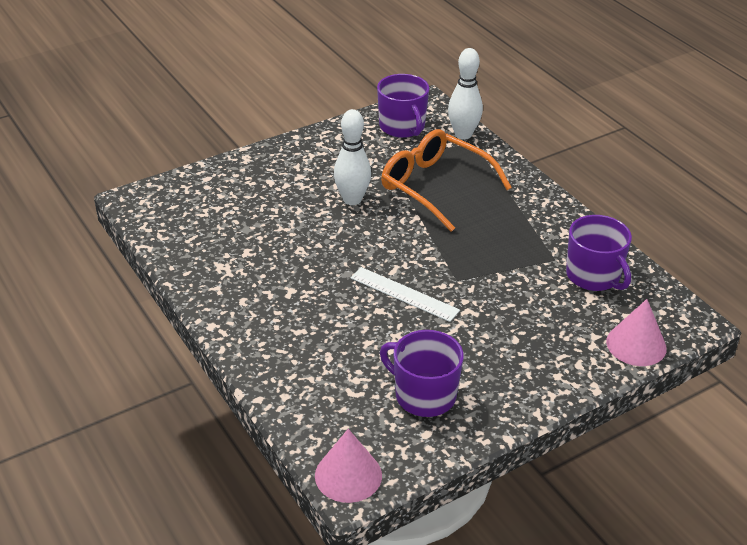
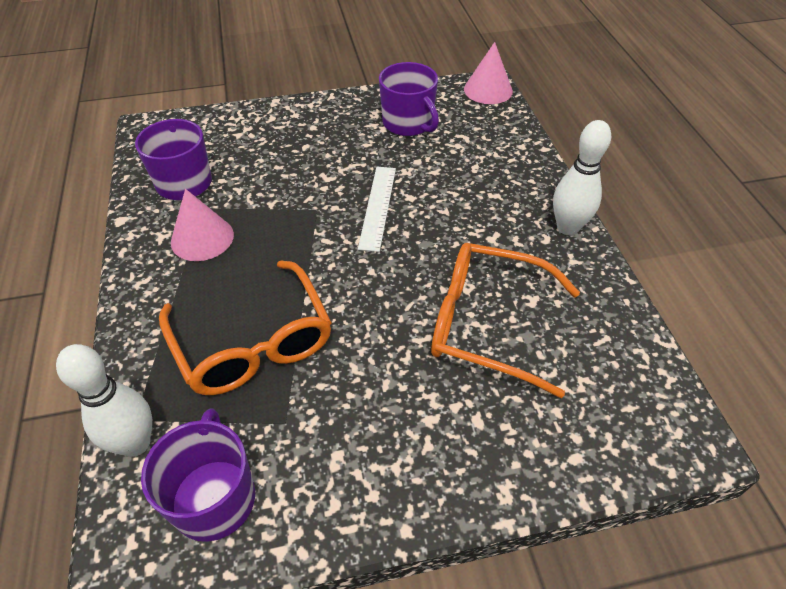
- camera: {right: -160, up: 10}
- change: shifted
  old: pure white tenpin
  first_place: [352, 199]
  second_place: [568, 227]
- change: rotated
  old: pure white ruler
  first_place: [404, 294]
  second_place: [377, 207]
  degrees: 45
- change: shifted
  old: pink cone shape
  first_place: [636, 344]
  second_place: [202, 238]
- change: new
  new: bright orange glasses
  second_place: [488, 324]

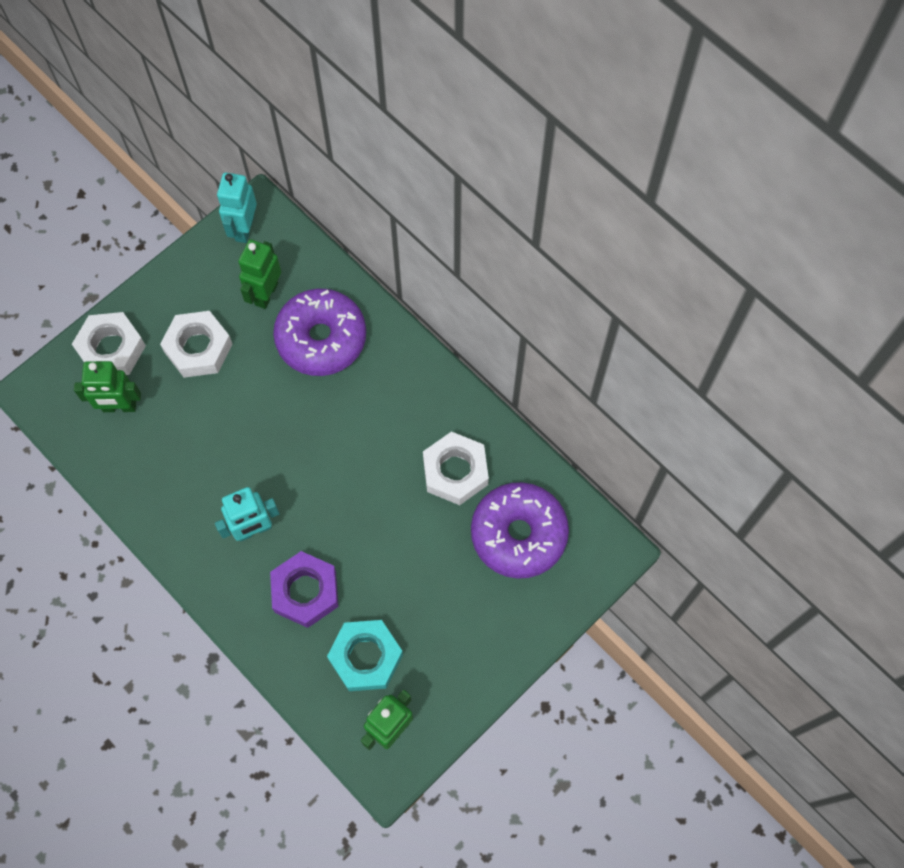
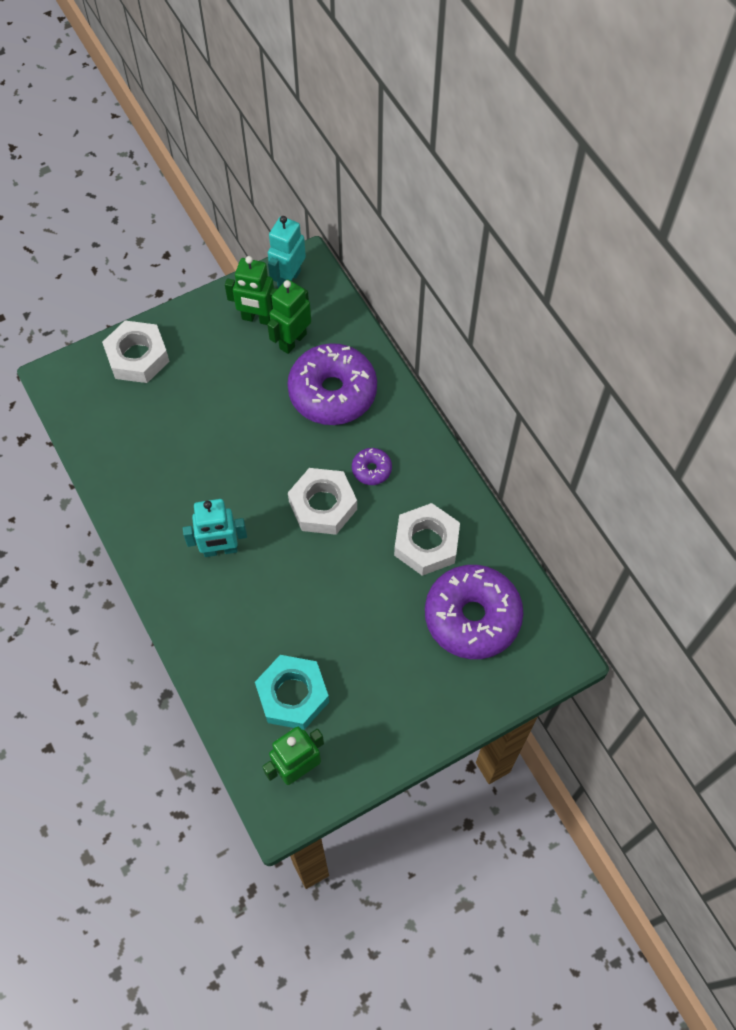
- camera: {right: 15, up: -5}
- change: shifted
  old: emerald robot
  first_place: [119, 407]
  second_place: [257, 318]
- change: shifted
  old: pure white nut
  first_place: [198, 348]
  second_place: [323, 505]
- change: gone
  old: royal purple nut
  first_place: [305, 591]
- change: new
  new: royal purple doughnut
  second_place: [371, 469]

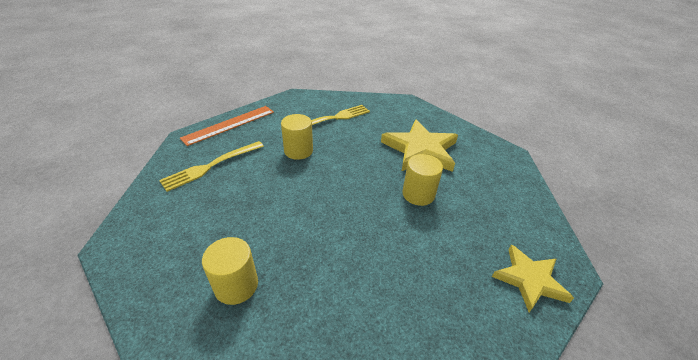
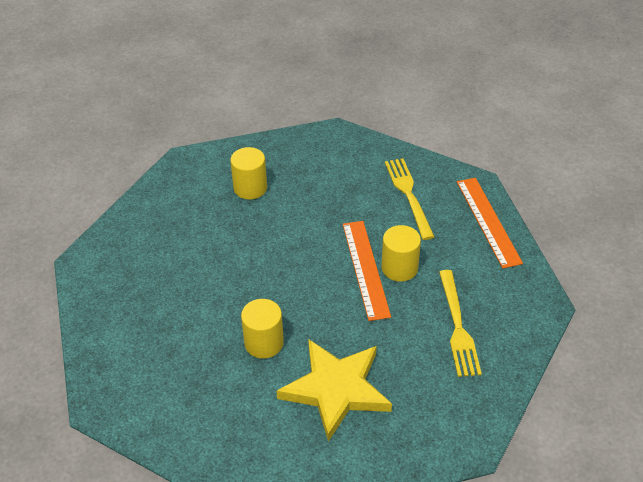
- camera: {right: 120, up: 5}
- change: gone
  old: golden star
  first_place: [529, 279]
- change: new
  new: bright orange ruler
  second_place: [365, 269]

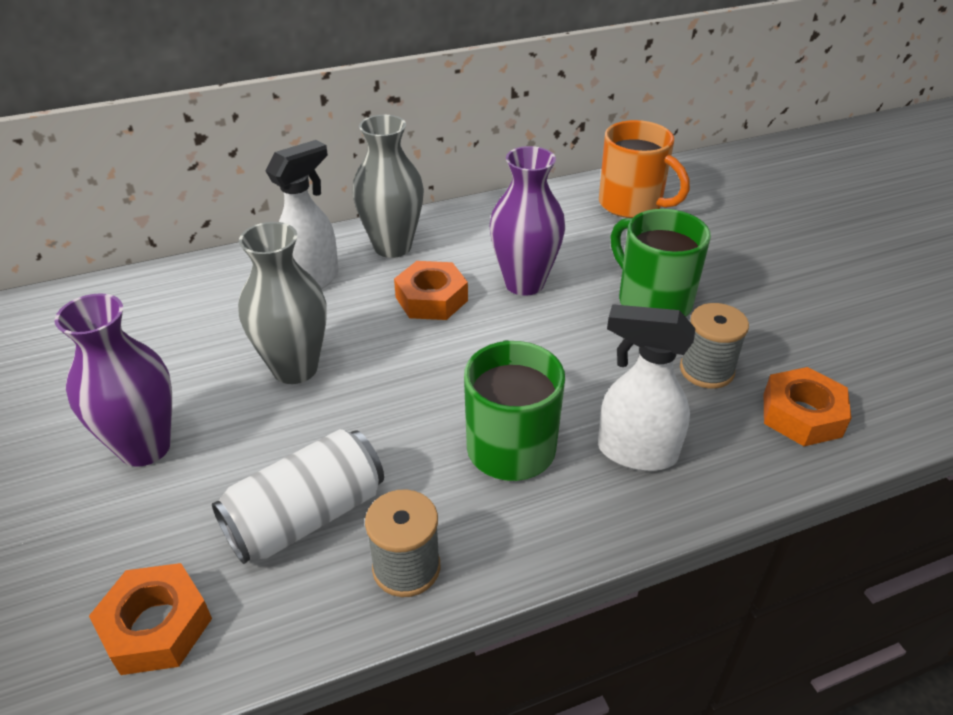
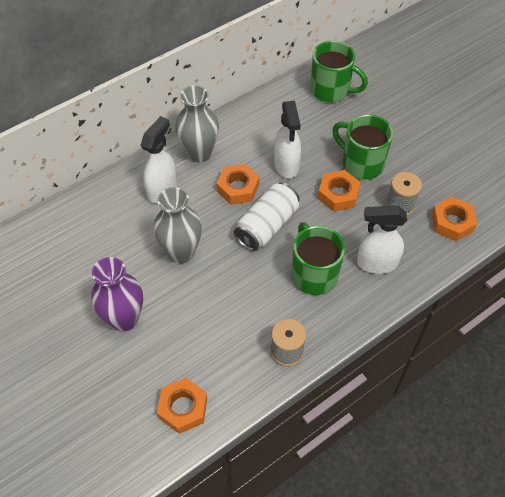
- camera: {right: -15, up: 15}
- change: shifted
  old: pure white tin
  first_place: [306, 516]
  second_place: [267, 225]
- change: swapped
  old: royal purple flower vase
  new: pure white sprayer
  first_place: [524, 283]
  second_place: [286, 165]
- change: repainted
  old: bright orange tea mug
  new: emerald tea mug
  first_place: [632, 204]
  second_place: [331, 90]
- change: new
  new: bright orange nut
  second_place: [338, 194]

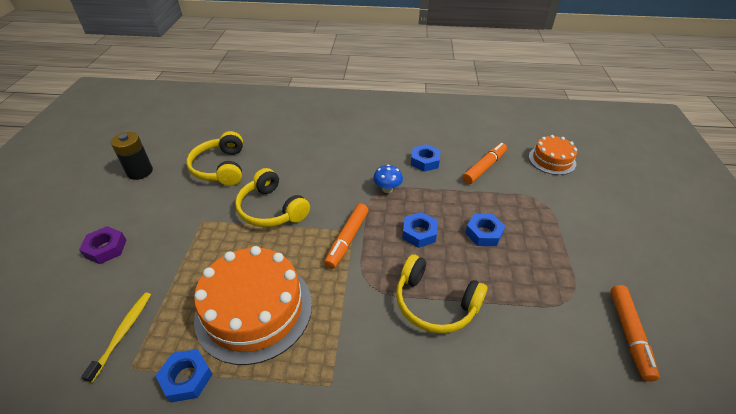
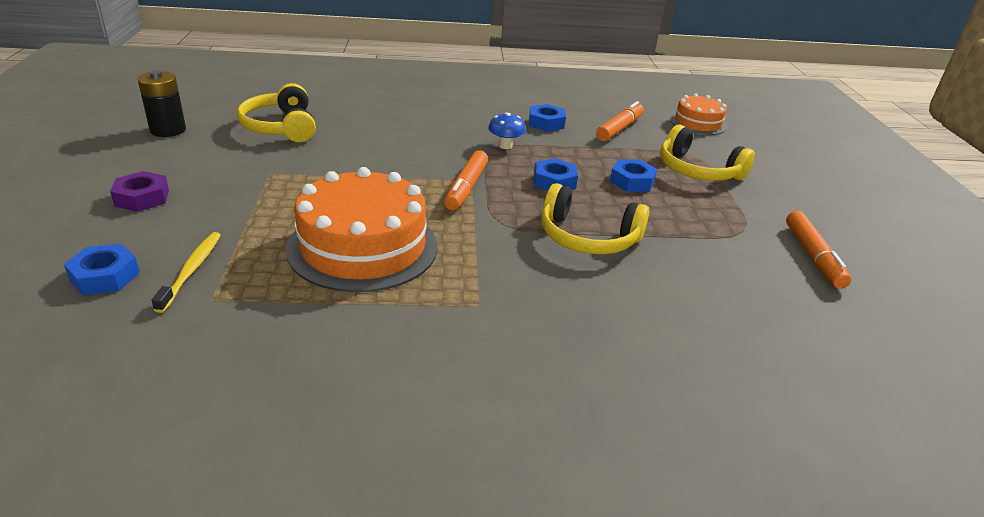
- camera: {right: -10, up: -10}
- change: shifted
  old: royal blue nut
  first_place: [186, 378]
  second_place: [105, 276]
- change: shifted
  old: golden headphones
  first_place: [271, 209]
  second_place: [697, 171]

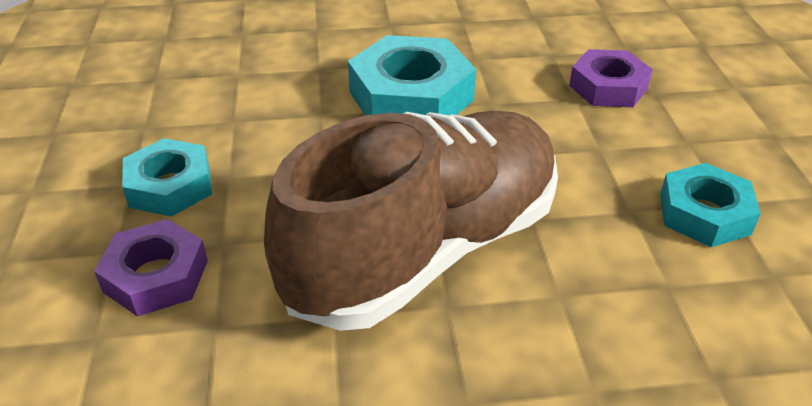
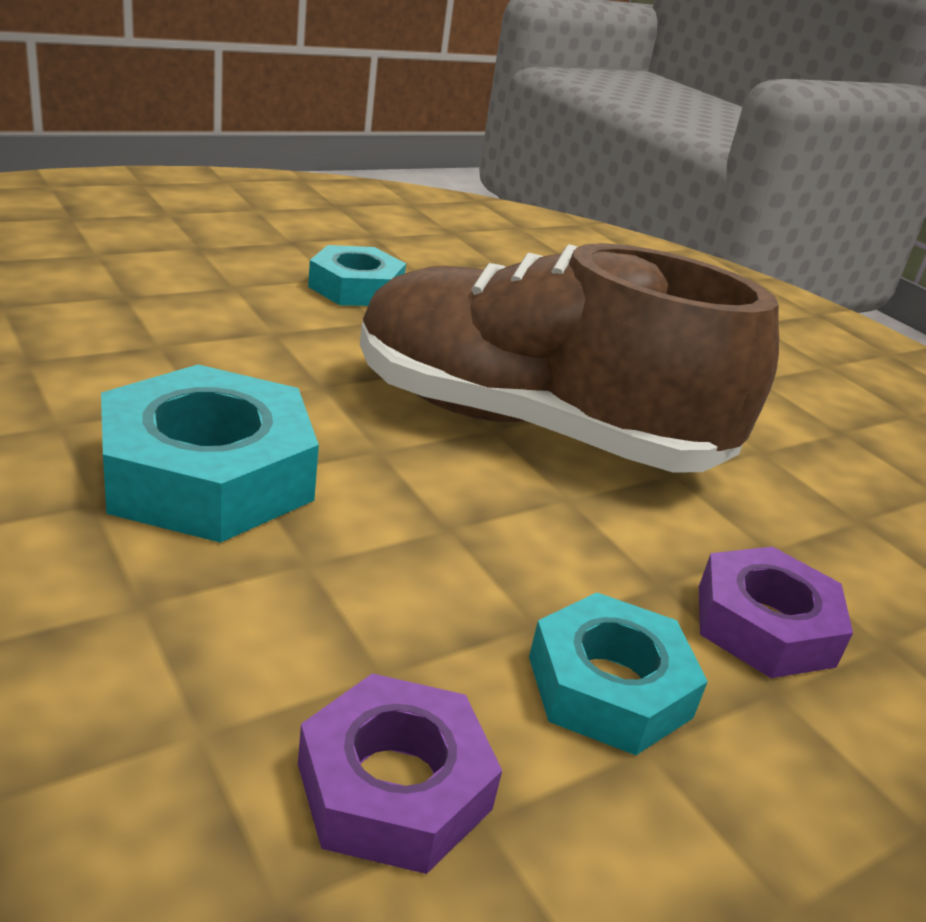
- camera: {right: -120, up: -10}
- change: shifted
  old: royal purple nut
  first_place: [608, 87]
  second_place: [394, 787]

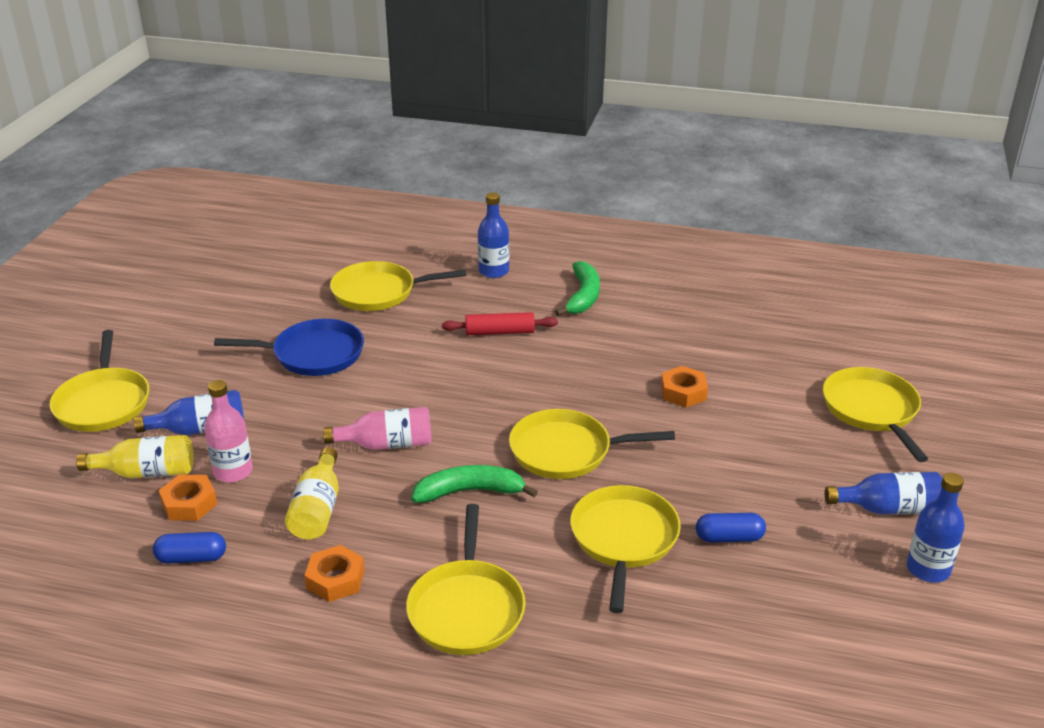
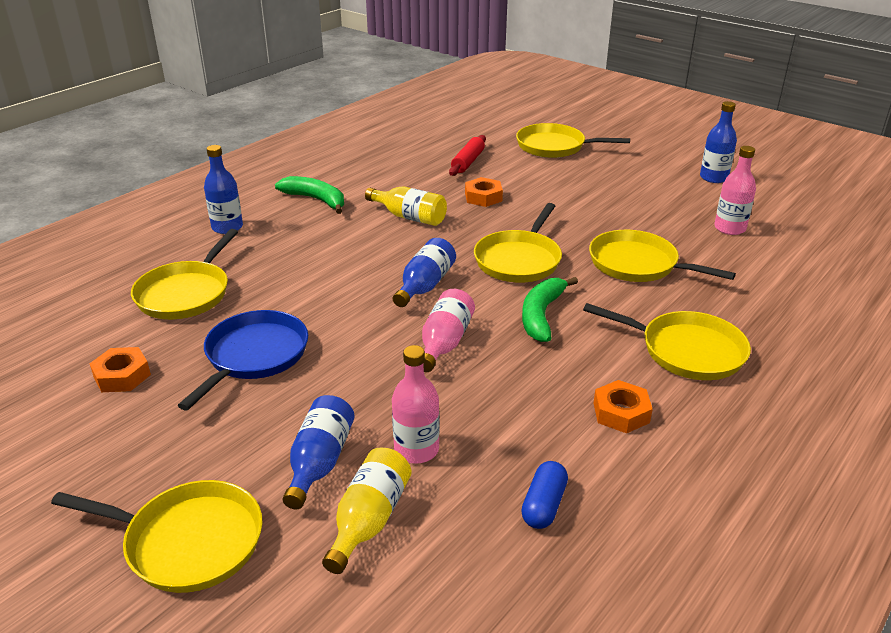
- camera: {right: -65, up: 0}
- change: shifted
  old: bright orange nut
  first_place: [189, 503]
  second_place: [122, 376]
- change: shifted
  old: golden bottle
  first_place: [317, 509]
  second_place: [409, 217]
- change: shifted
  old: crimson pastry roller
  first_place: [500, 332]
  second_place: [468, 162]
- change: gone
  old: royal blue capsule
  first_place: [729, 538]
- change: shifted
  old: royal blue bottle
  first_place: [888, 508]
  second_place: [425, 285]
- change: new
  new: pink bottle
  second_place: [729, 228]

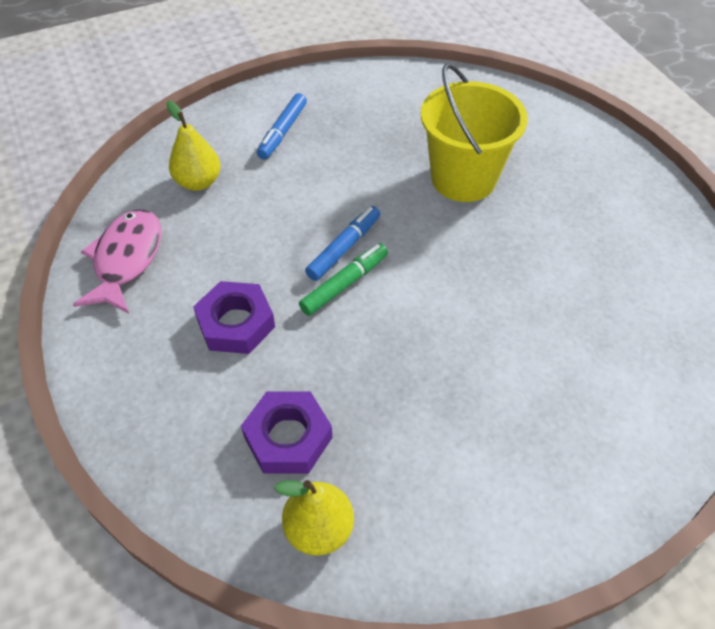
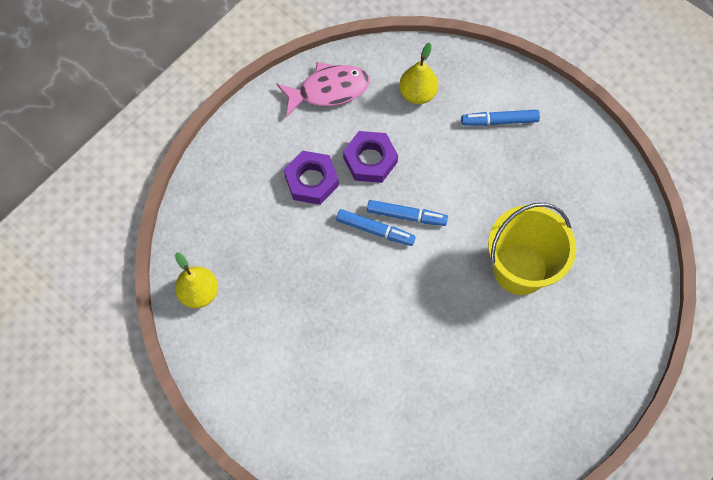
- camera: {right: 65, up: 15}
- change: shifted
  old: royal purple nut
  first_place: [288, 437]
  second_place: [370, 160]
- change: repainted
  old: emerald marker pen
  new: royal blue marker pen
  first_place: [345, 284]
  second_place: [375, 230]

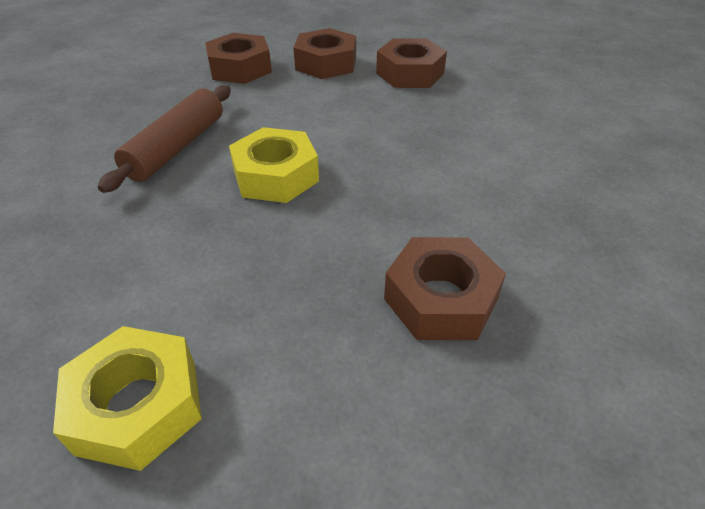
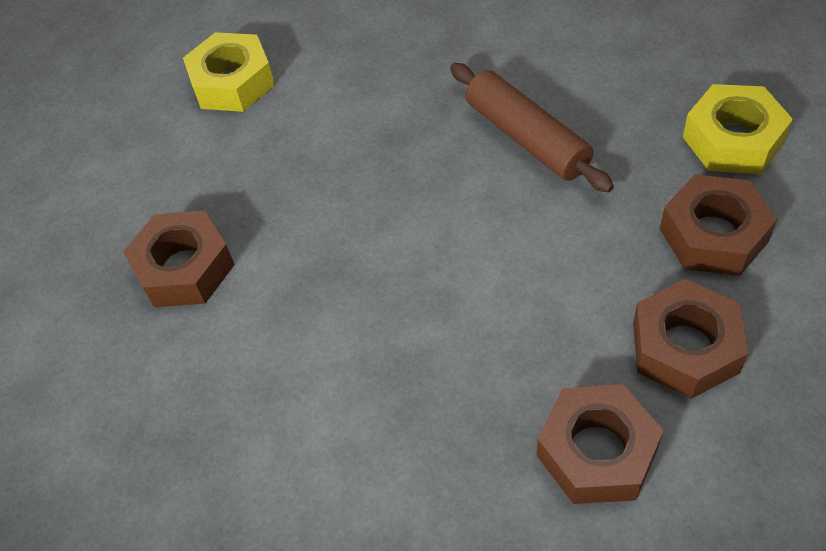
- camera: {right: 125, up: 10}
- change: shifted
  old: golden nut
  first_place: [276, 176]
  second_place: [733, 140]

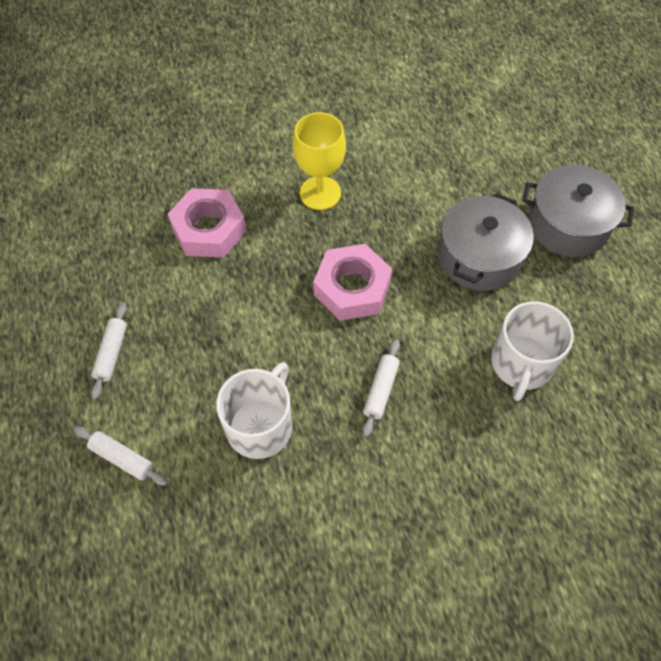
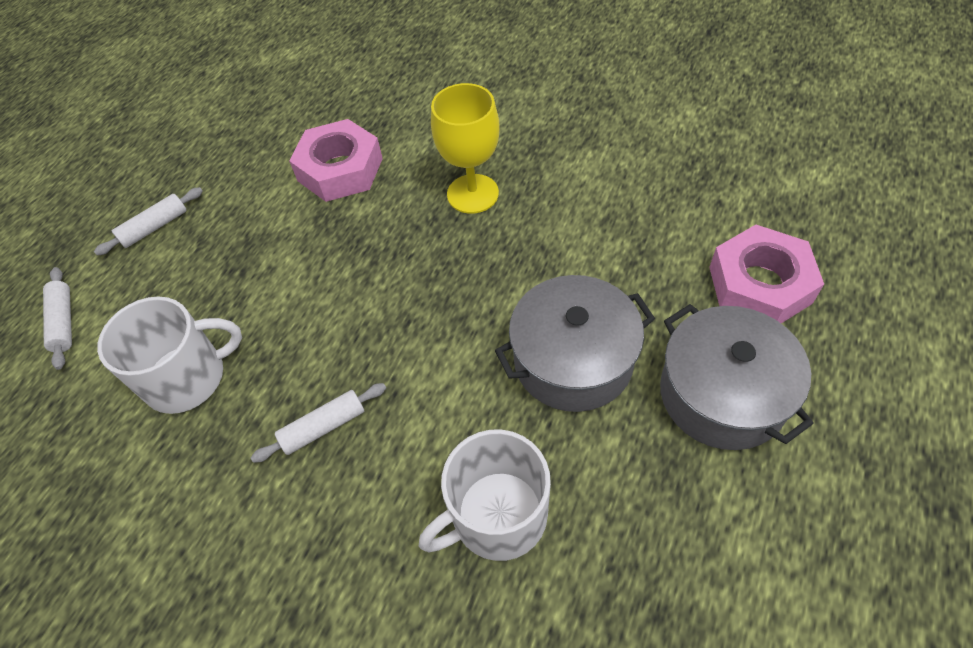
- camera: {right: 45, up: -5}
- change: shifted
  old: pink nut
  first_place: [352, 288]
  second_place: [759, 285]

